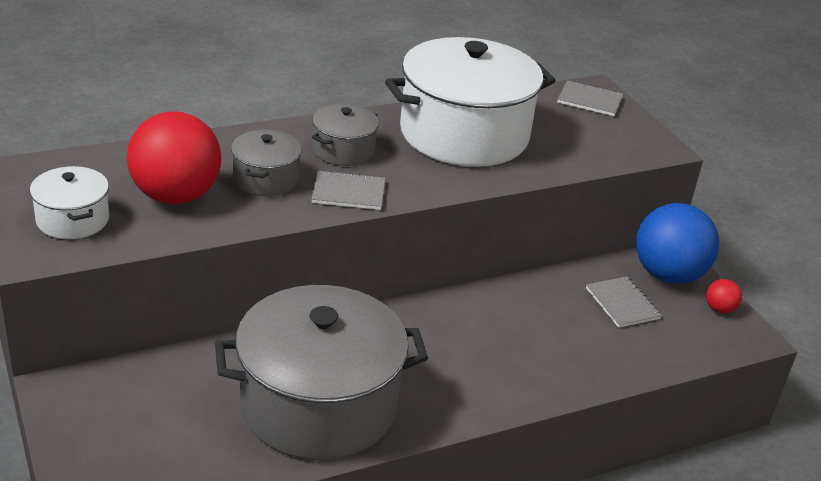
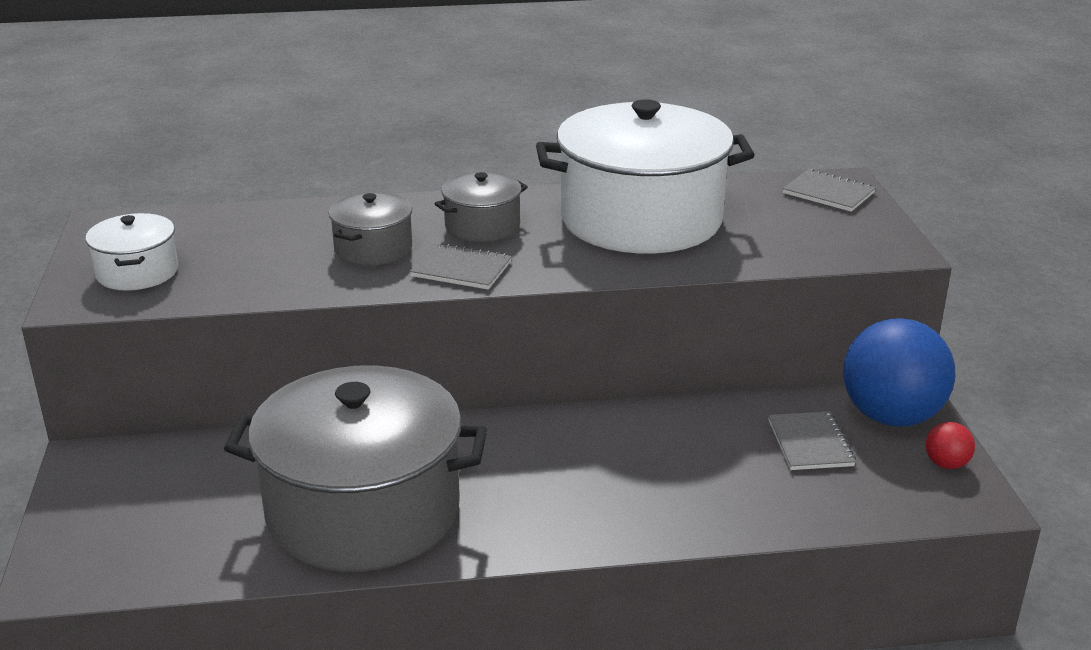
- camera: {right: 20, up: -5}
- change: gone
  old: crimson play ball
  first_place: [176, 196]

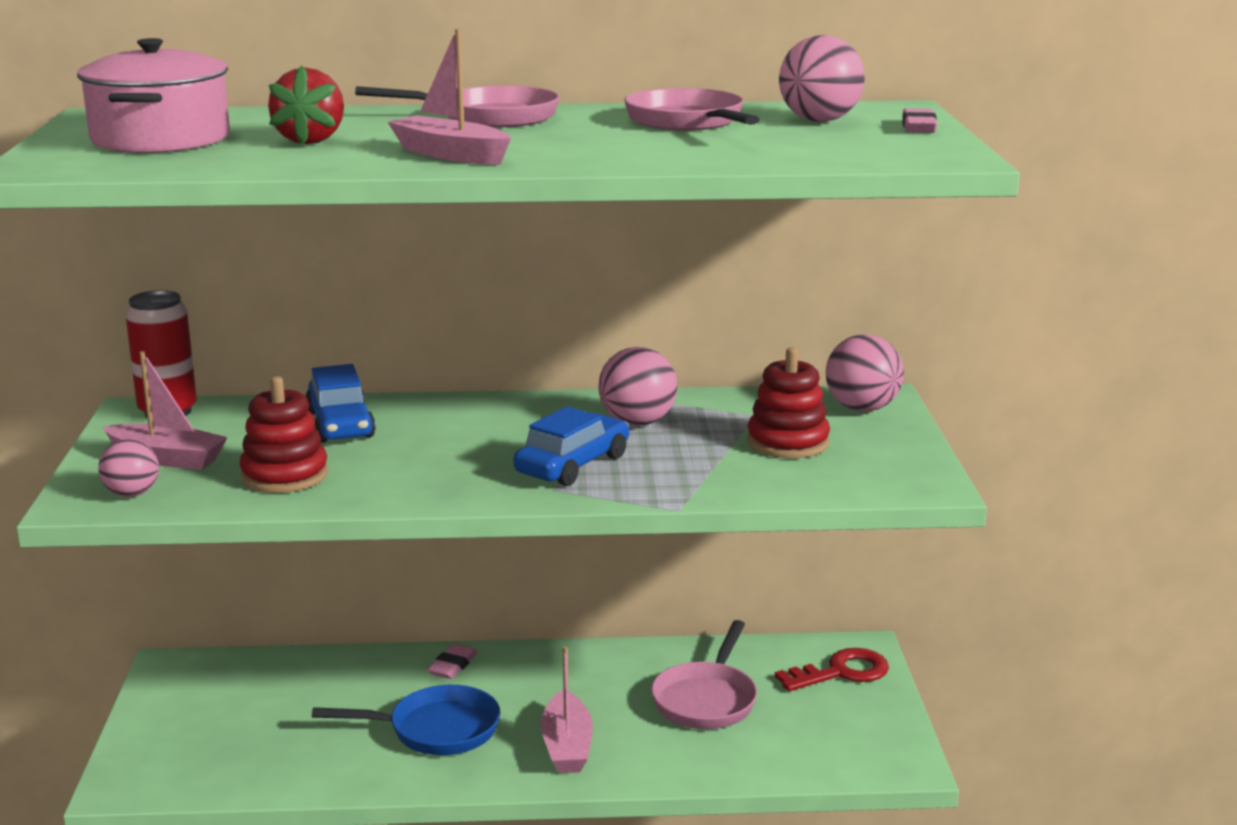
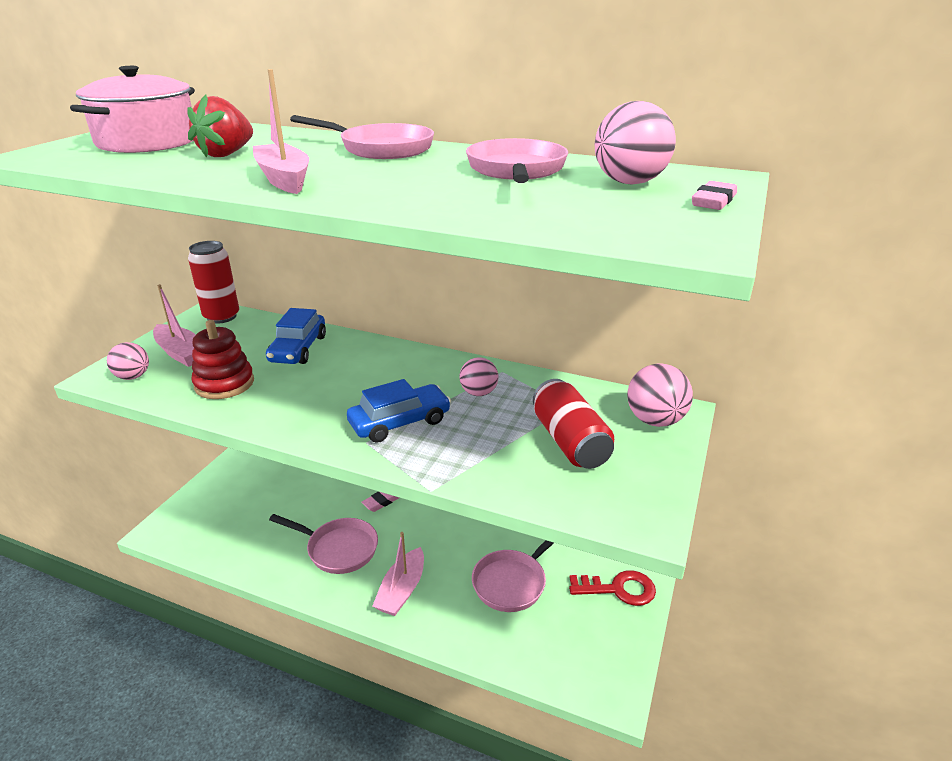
- camera: {right: 25, up: 10}
- change: repainted
  old: royal blue pan
  new: pink pan
  first_place: [436, 730]
  second_place: [338, 549]
- change: scaled
  old: pink play ball
  first_place: [637, 422]
  second_place: [478, 393]
  factor: 0.66
- change: swapped
  old: crimson stacking rings
  new: crimson tin
  first_place: [788, 442]
  second_place: [569, 441]

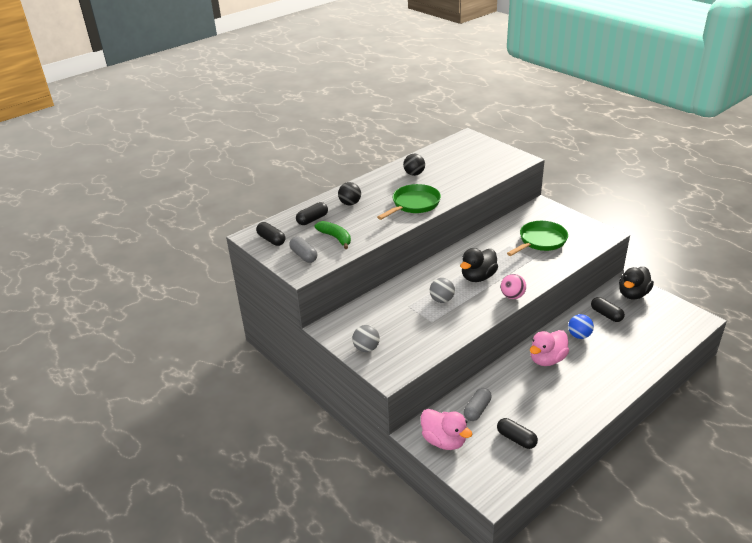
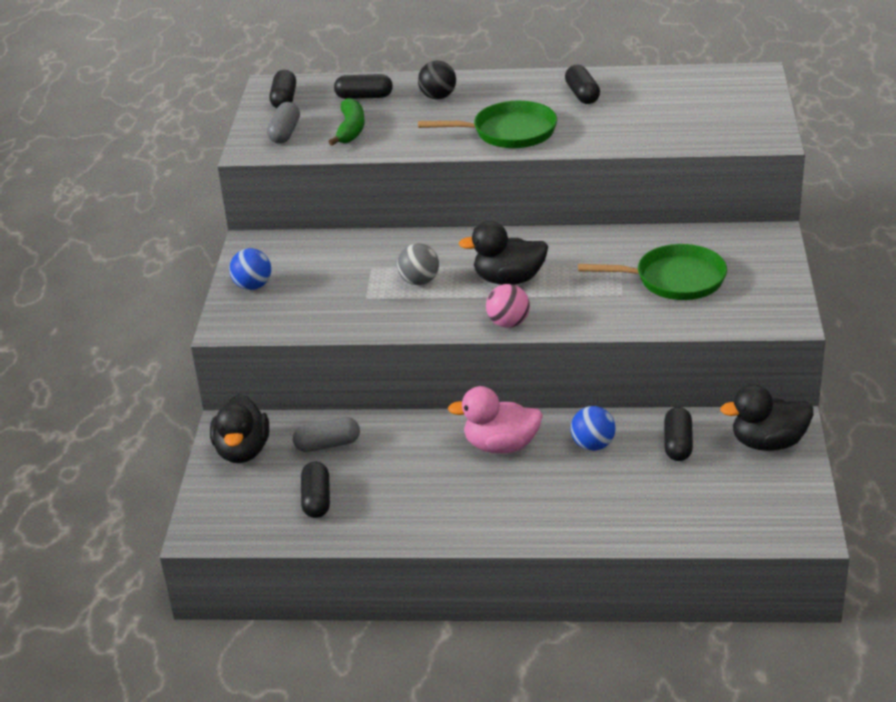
- camera: {right: 45, up: 0}
- change: repainted
  old: grey play ball
  new: royal blue play ball
  first_place: [366, 348]
  second_place: [253, 286]
- change: swapped
  old: jet-black play ball
  new: jet-black capsule
  first_place: [414, 174]
  second_place: [582, 94]
- change: repainted
  old: pink toy duck
  new: jet-black toy duck
  first_place: [444, 441]
  second_place: [242, 451]

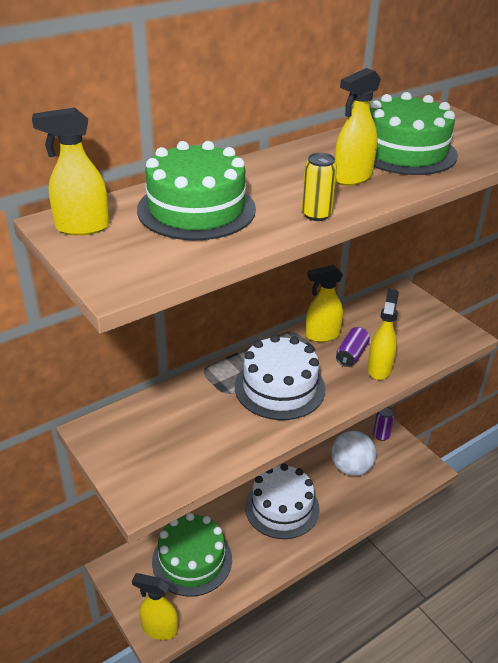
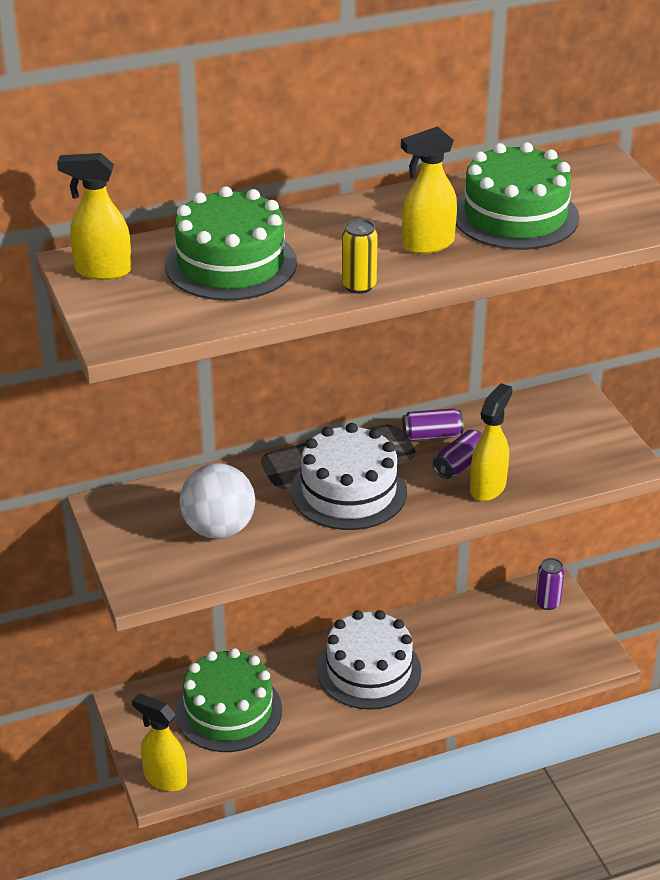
- camera: {right: 15, up: 0}
- change: swapped
  old: golden sprayer
  new: royal purple tin
  first_place: [322, 335]
  second_place: [432, 435]
- change: shifted
  old: pure white play ball
  first_place: [351, 468]
  second_place: [219, 529]

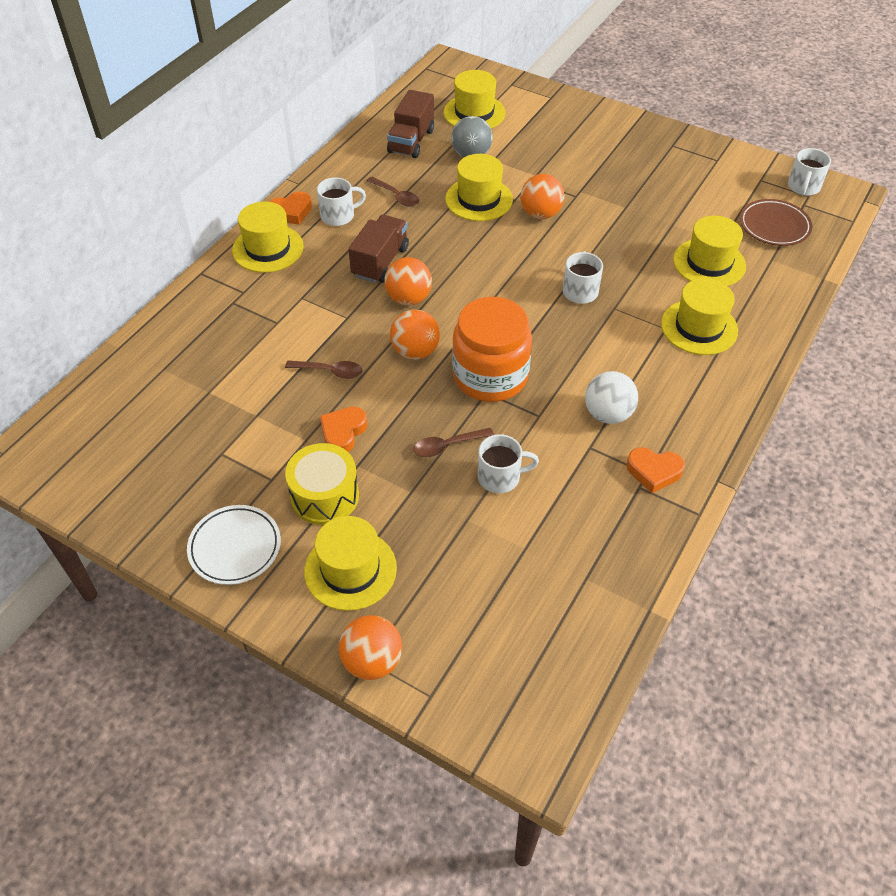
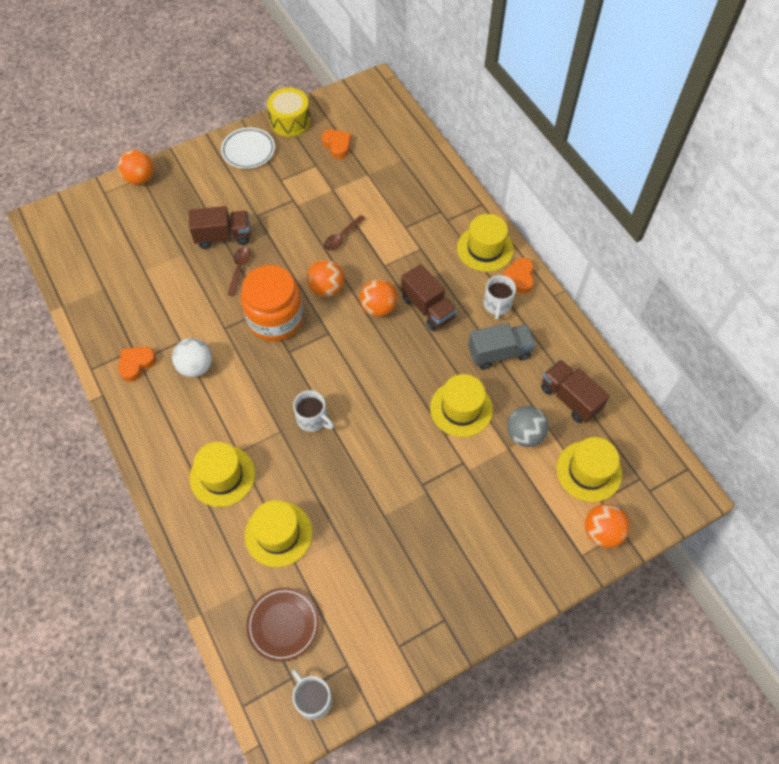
- camera: {right: 120, up: 10}
- change: shifted
  old: golden drum
  first_place: [325, 496]
  second_place: [290, 121]
- change: gone
  old: golden tall hat
  first_place: [350, 569]
- change: shifted
  old: bright orange heart shape
  first_place: [343, 432]
  second_place: [337, 145]
- change: swapped
  old: russet tablespoon
  new: grey truck
  first_place: [396, 196]
  second_place: [499, 353]
- change: gone
  old: pure white tea mug
  first_place: [500, 477]
- change: shifted
  old: bright orange play ball
  first_place: [540, 214]
  second_place: [602, 532]
- change: new
  new: russet truck
  second_place: [223, 236]

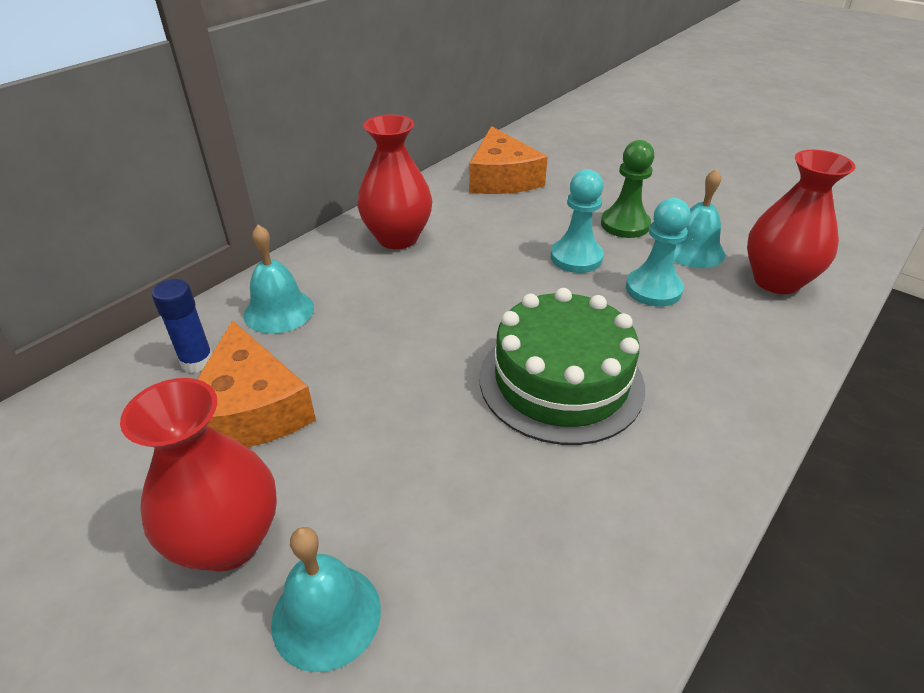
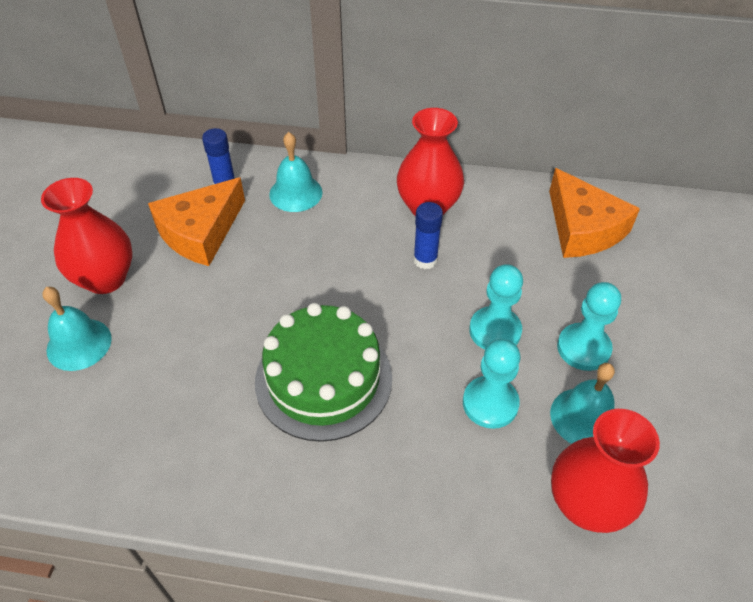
- camera: {right: 60, up: 10}
- change: rotated
  old: bright orange piece of cheese
  first_place: [502, 178]
  second_place: [583, 228]
  degrees: -75
- change: repainted
  old: emerald chess pawn
  new: turquoise chess pawn
  first_place: [625, 225]
  second_place: [583, 348]
- change: new
  new: royal blue glue stick
  second_place: [425, 260]

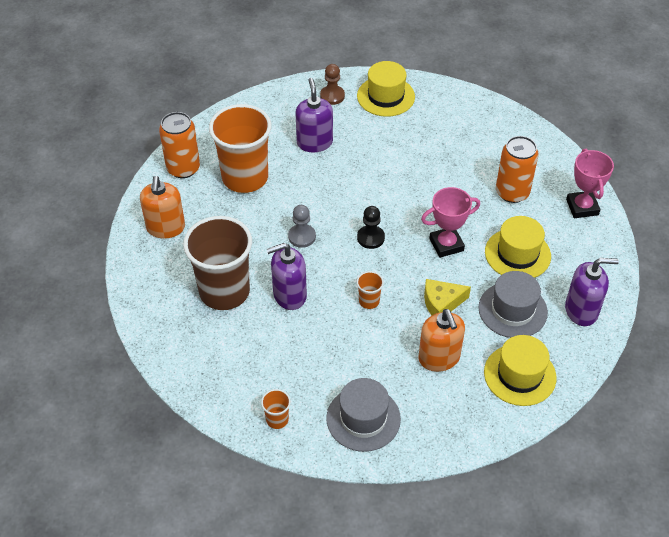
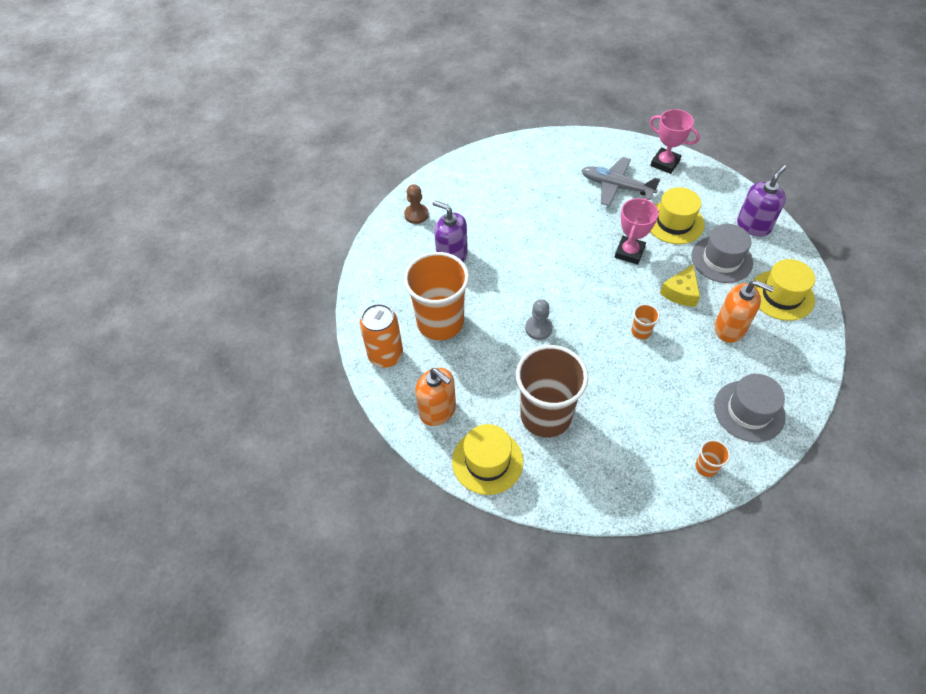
- camera: {right: -45, up: 5}
- change: gone
  old: royal purple soap pump
  first_place: [289, 295]
- change: shifted
  old: golden tall hat
  first_place: [385, 96]
  second_place: [487, 461]
- change: gone
  old: jet-black chess pawn
  first_place: [370, 238]
- change: swapped
  old: bright orange tin
  new: grey plane
  first_place: [512, 192]
  second_place: [616, 186]

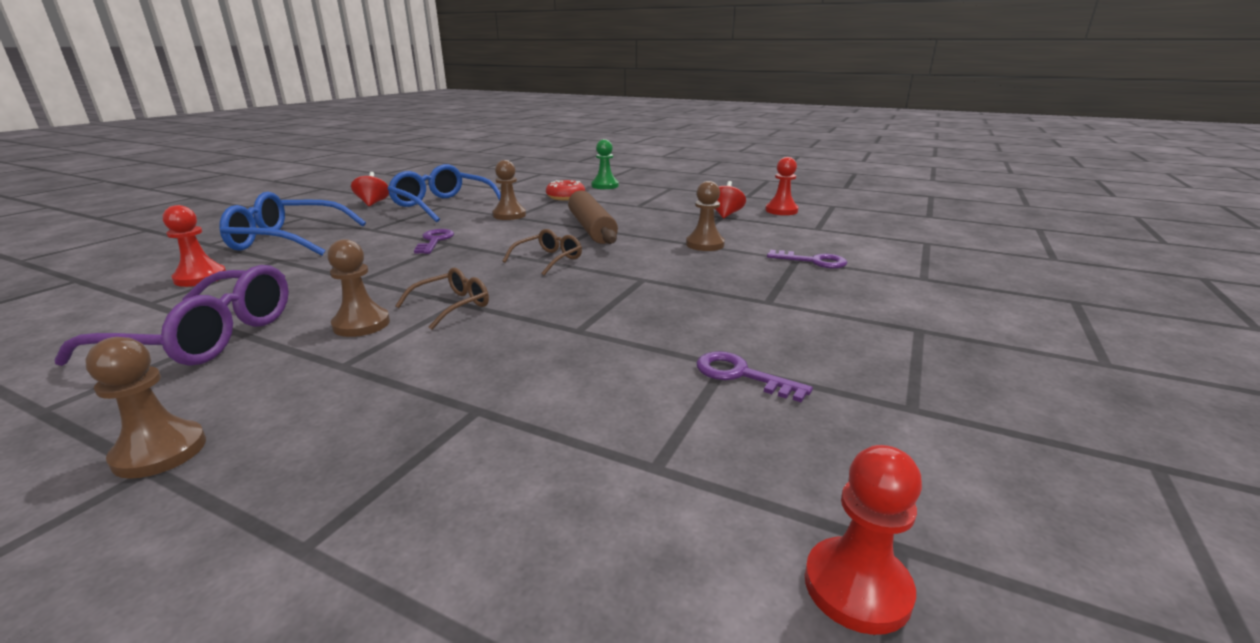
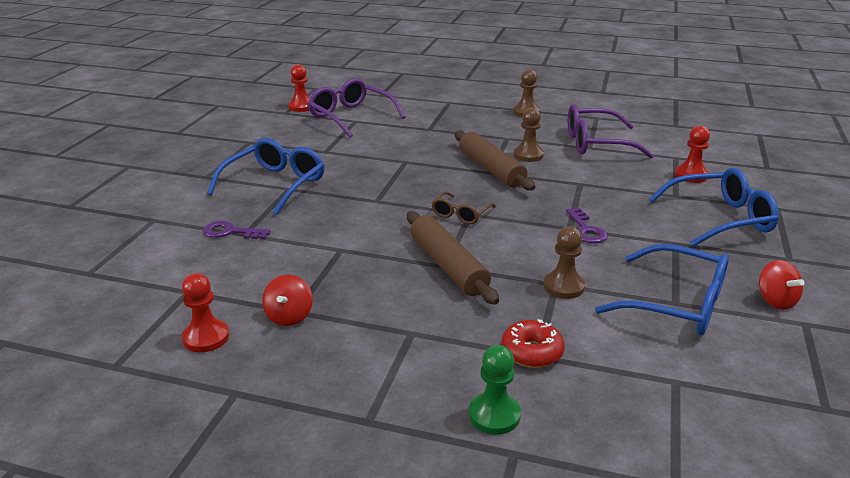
- camera: {right: 170, up: 5}
- change: swapped
  old: russet glasses
  new: russet pastry roller
  first_place: [452, 306]
  second_place: [491, 169]
- change: gone
  old: russet chess pawn
  first_place: [705, 244]
- change: gone
  old: royal purple door key
  first_place: [741, 375]
- change: new
  new: royal blue glasses
  second_place: [275, 184]
- change: new
  new: royal purple glasses
  second_place: [351, 117]

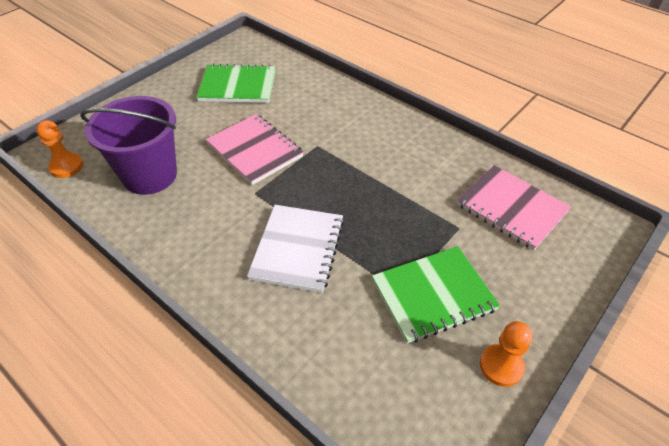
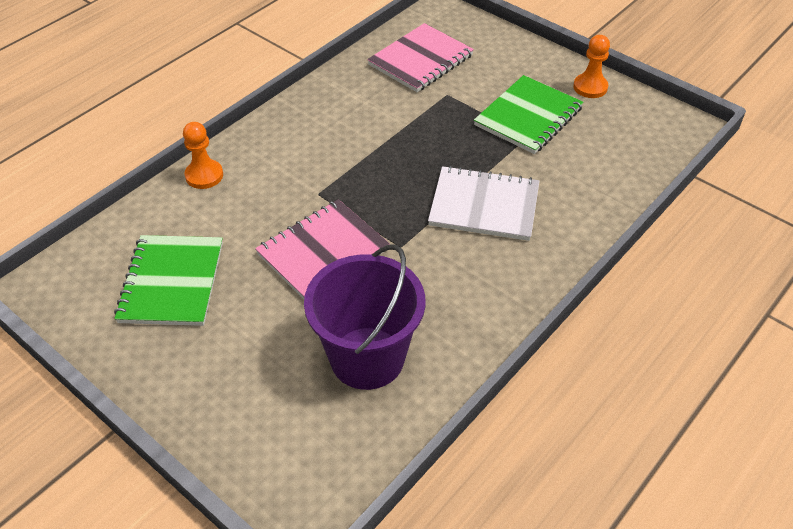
- camera: {right: -90, up: 0}
- change: shifted
  old: bright orange chess pawn
  first_place: [66, 166]
  second_place: [204, 175]
- change: rotated
  old: emerald exercise book
  first_place: [433, 295]
  second_place: [528, 117]
  degrees: 60

